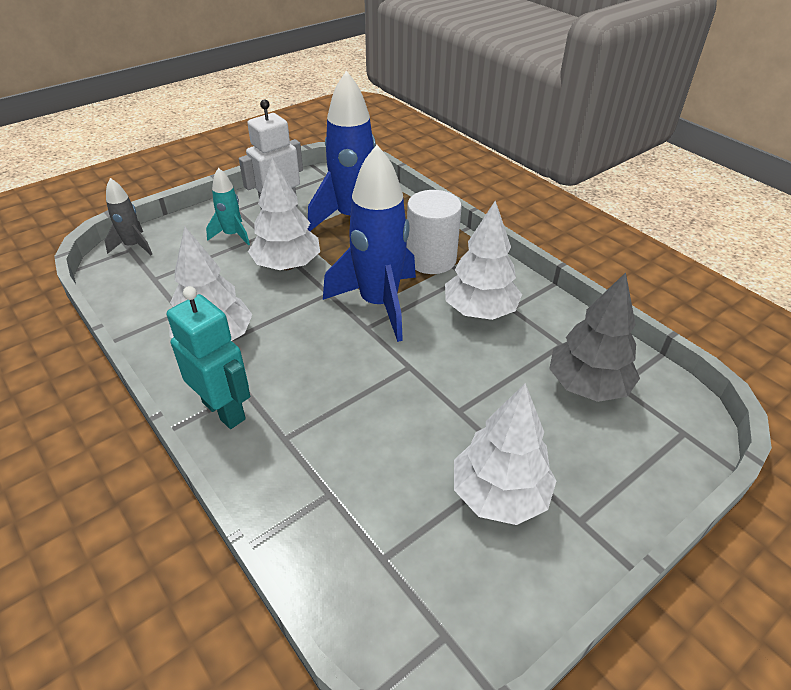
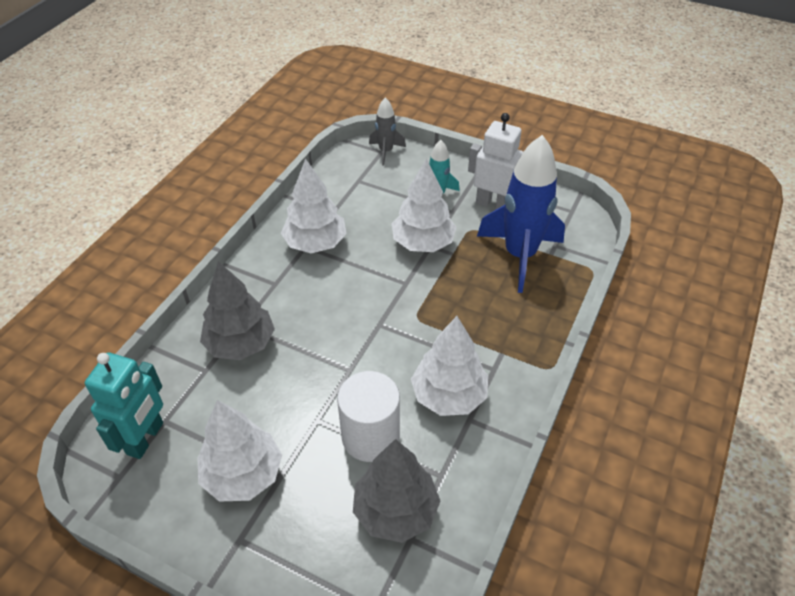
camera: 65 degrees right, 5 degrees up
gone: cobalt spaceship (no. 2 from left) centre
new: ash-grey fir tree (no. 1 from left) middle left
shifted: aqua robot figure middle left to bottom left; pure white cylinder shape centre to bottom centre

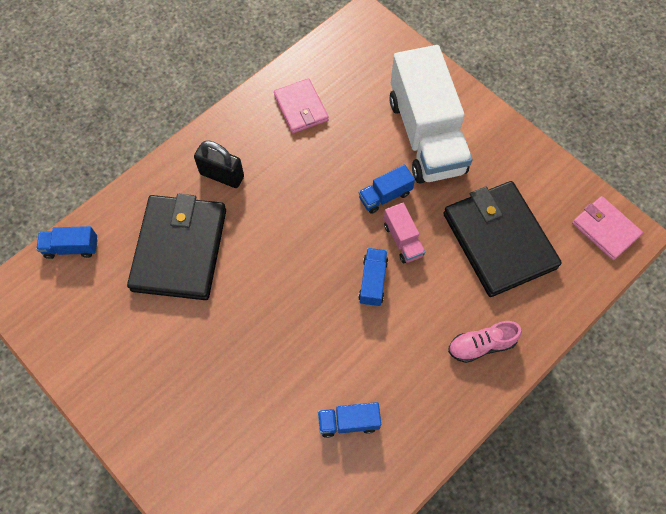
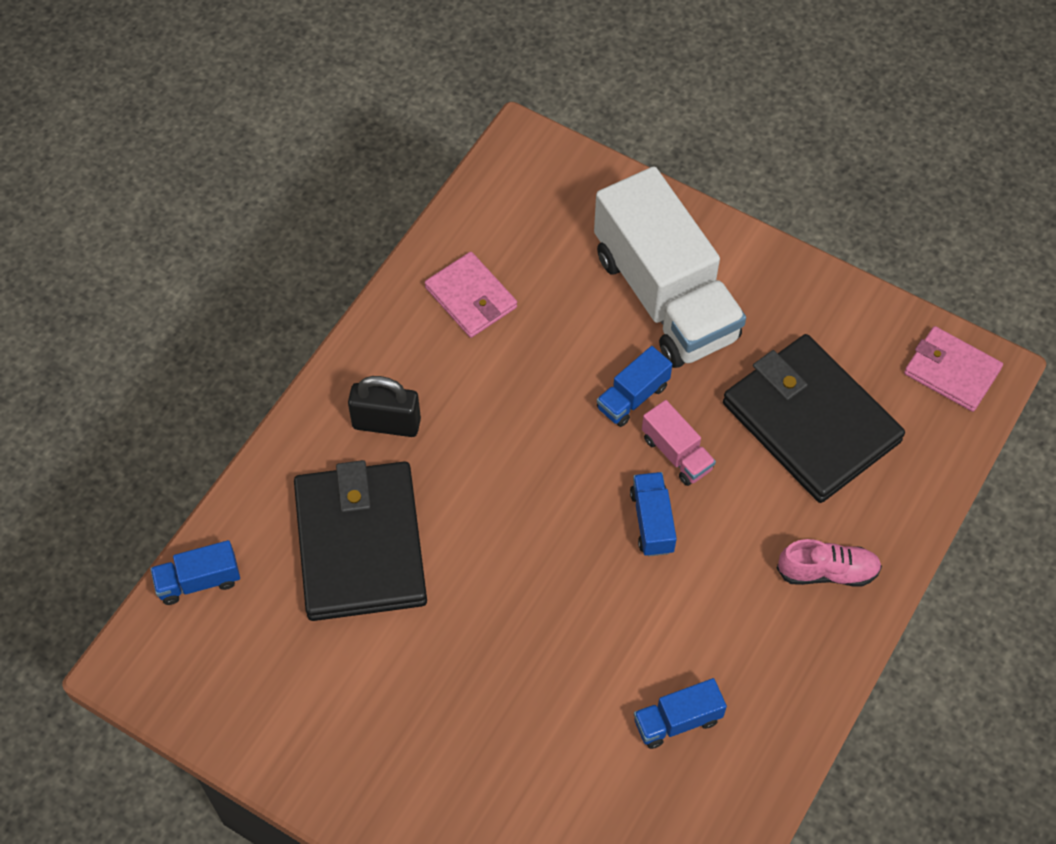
camera: 15 degrees left, 5 degrees down
rotated: rosy shoe middle right = bottom right 150 degrees counterclockwise

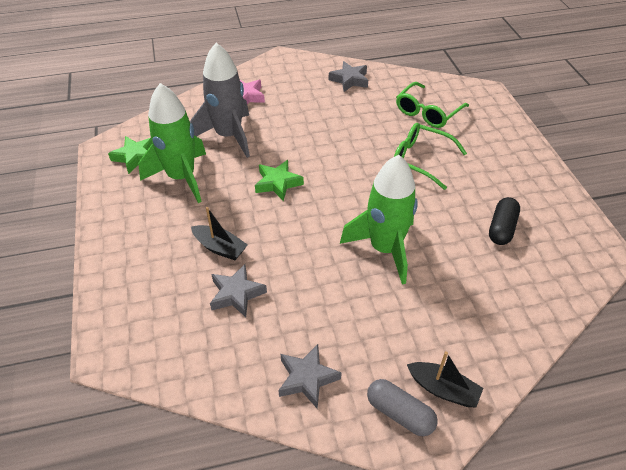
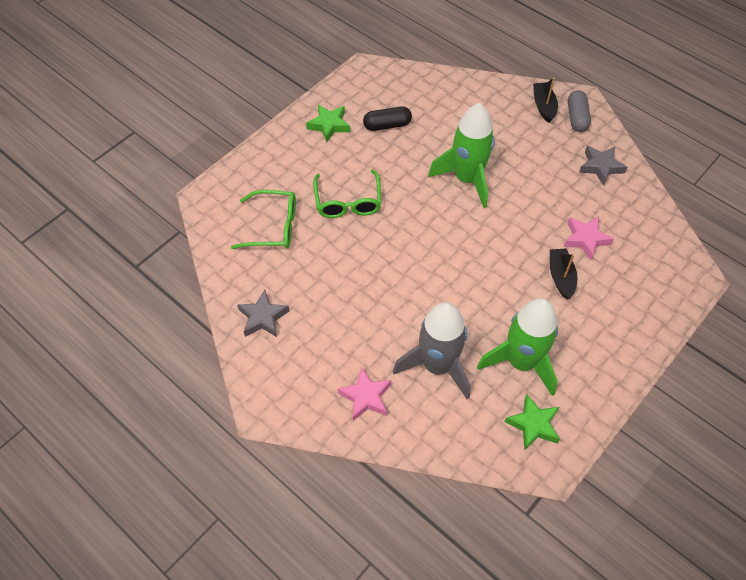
camera: 125 degrees left, 10 degrees up
shifted: leaf-green star shape (no. 2 from left in the first image) centre to leaf-green star shape (no. 1 from left) top centre
repainted: ash-grey star shape (no. 1 from left) centre to rosy star shape (no. 2 from left) middle right

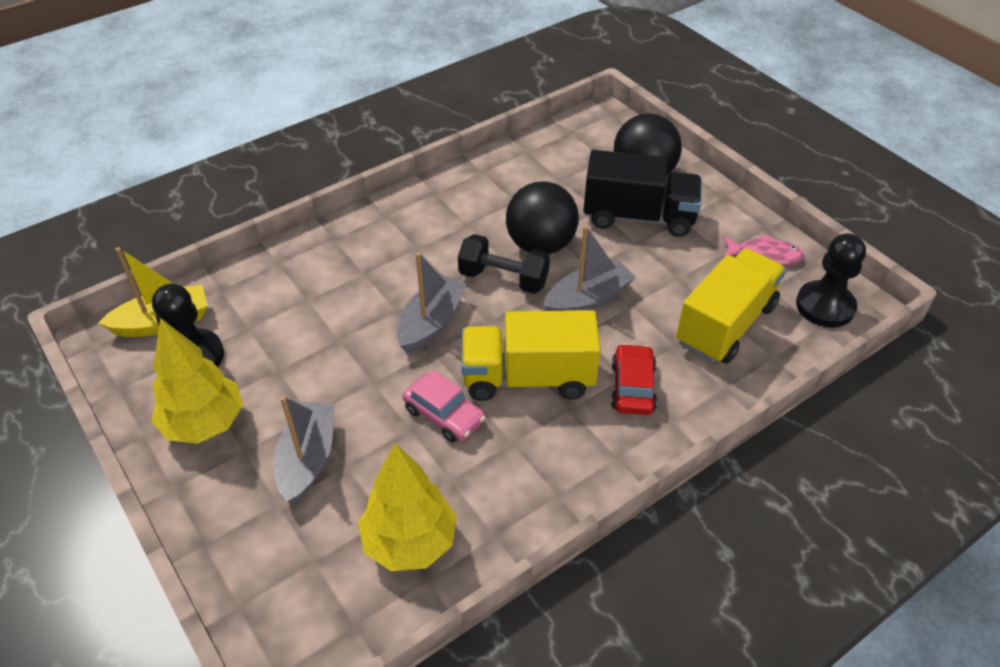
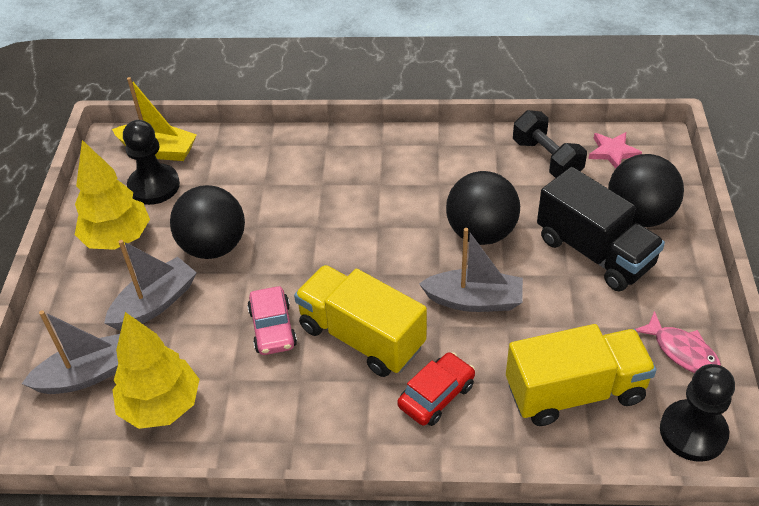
camera: 40 degrees right, 0 degrees up
new: ebony ball (no. 1 from left) middle left; rosy star shape top right
shifted: ash-grey boat (no. 2 from left in the first image) centre to ash-grey boat (no. 1 from left) bottom left; ebony dumbbell centre to top right

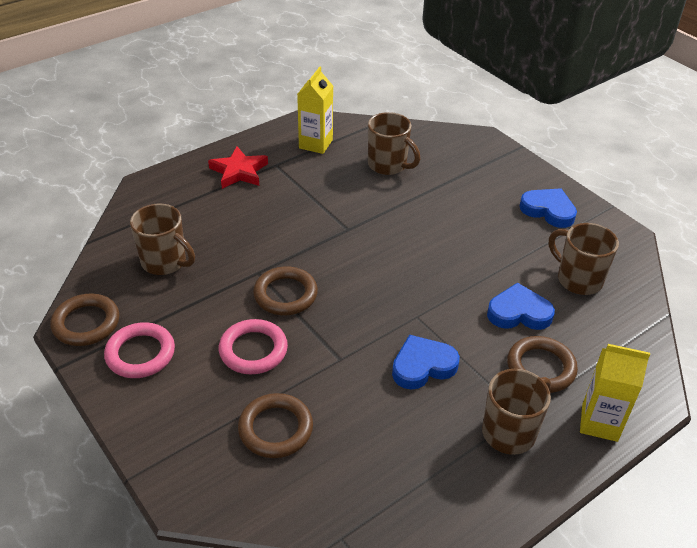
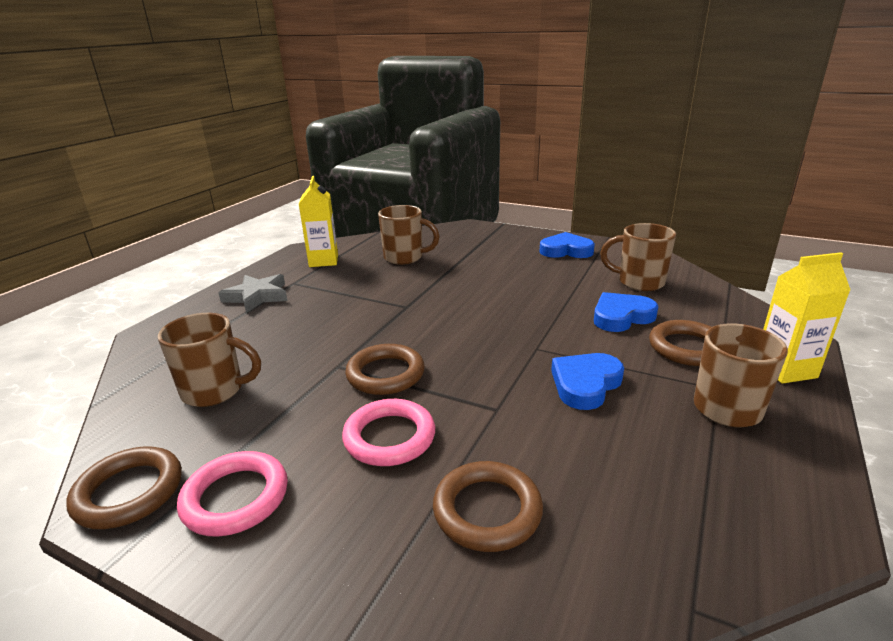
camera: 25 degrees left, 15 degrees down
repainted: crimson star shape top centre to ash-grey star shape middle left

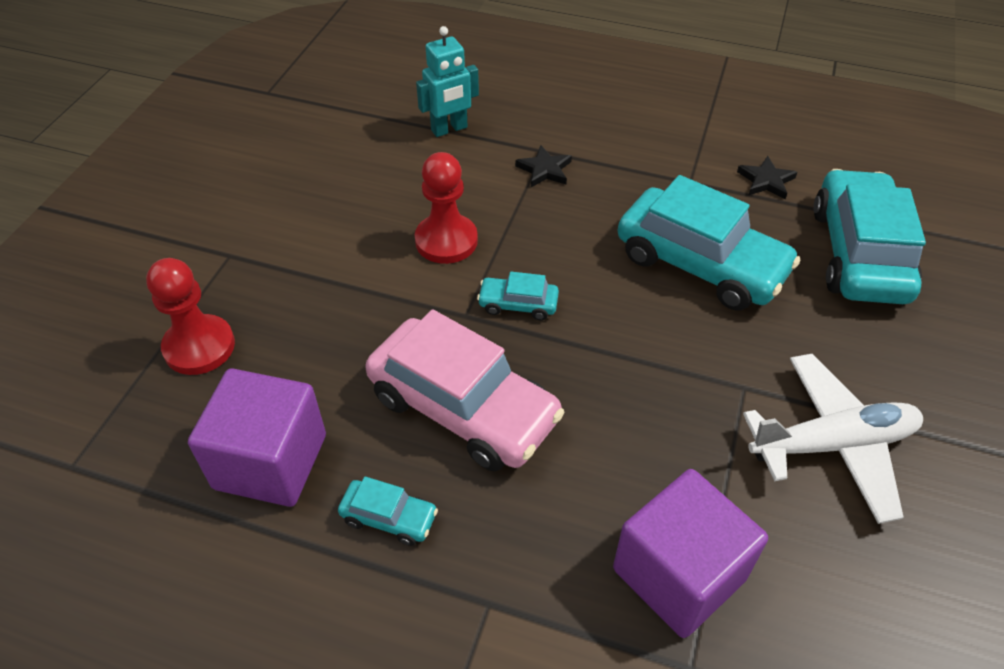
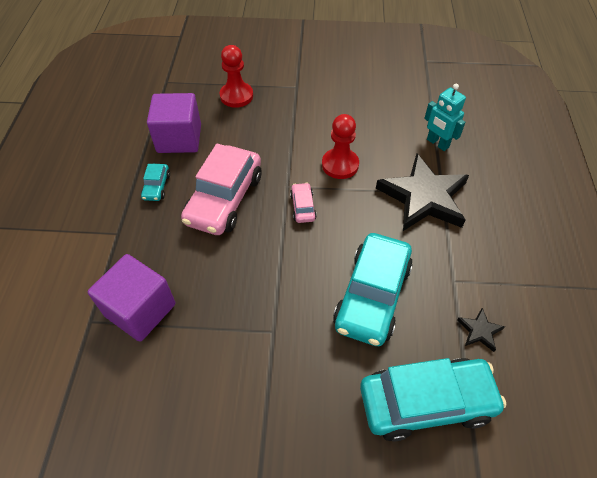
camera: 75 degrees right, 5 degrees up
gone: pure white plane middle right
repainted: aqua toy car (no. 2 from left) centre to rosy toy car (no. 2 from left) centre
scaled: ebony star shape (no. 1 from left) top centre = middle right x2.42

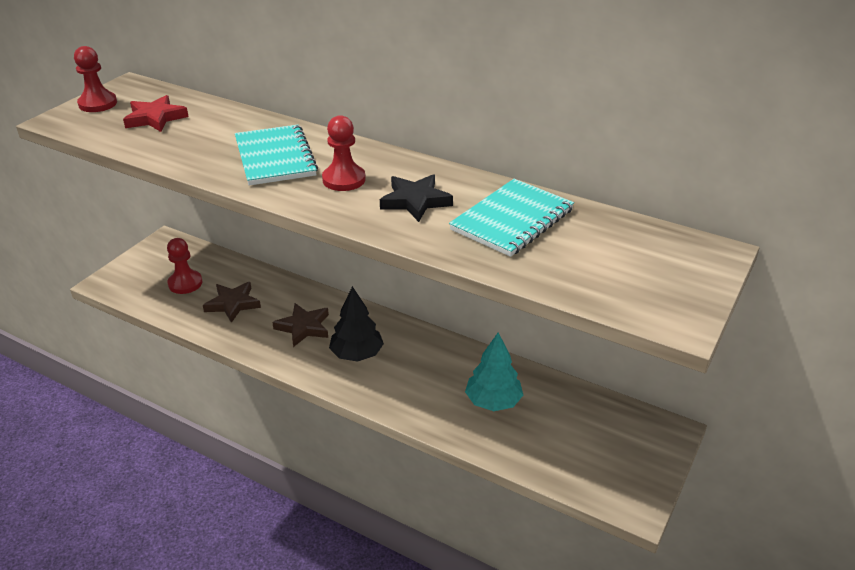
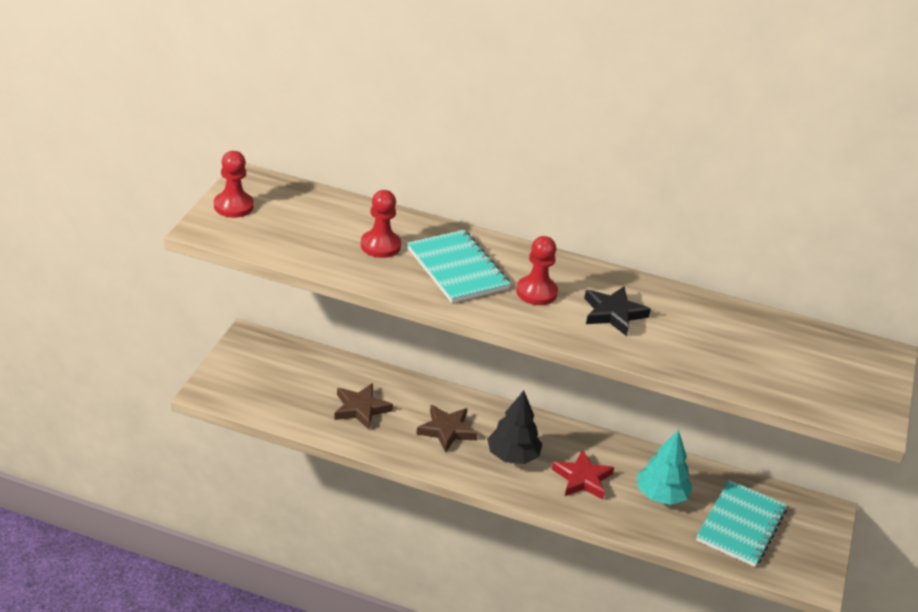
camera: 15 degrees left, 0 degrees up
shifted: crimson star shape top left to bottom centre; crimson pawn (no. 2 from left) middle left to centre; aqua notepad (no. 2 from left) centre to bottom right

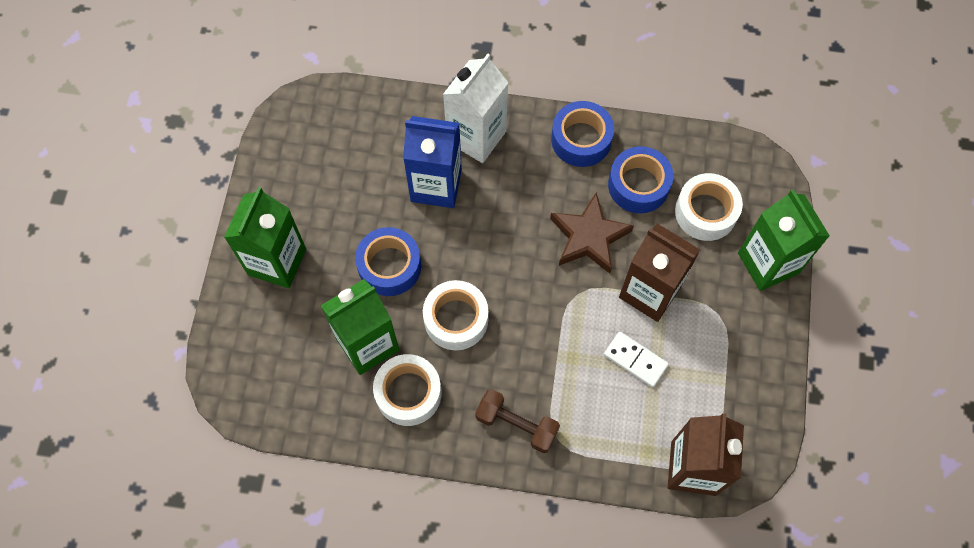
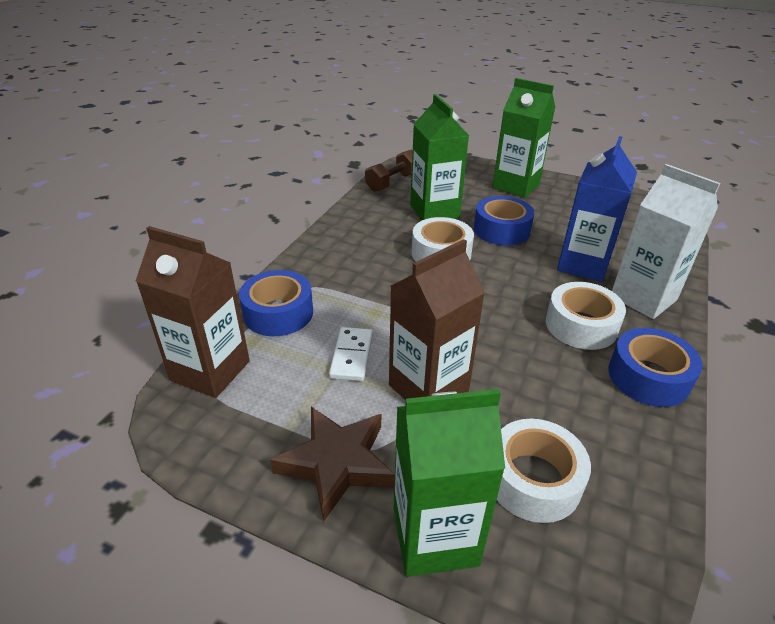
camera: 105 degrees right, 30 degrees down
shifted: pure white sticky tape (no. 1 from left in the first image) bottom centre to pure white sticky tape (no. 3 from left) middle right; russet dumbbell bottom centre to top centre; russet star shape centre to bottom centre; cobalt sticky tape (no. 3 from left in the first image) top centre to cobalt sticky tape (no. 1 from left) centre
rotated: pure white domino centre = centre 45 degrees counterclockwise

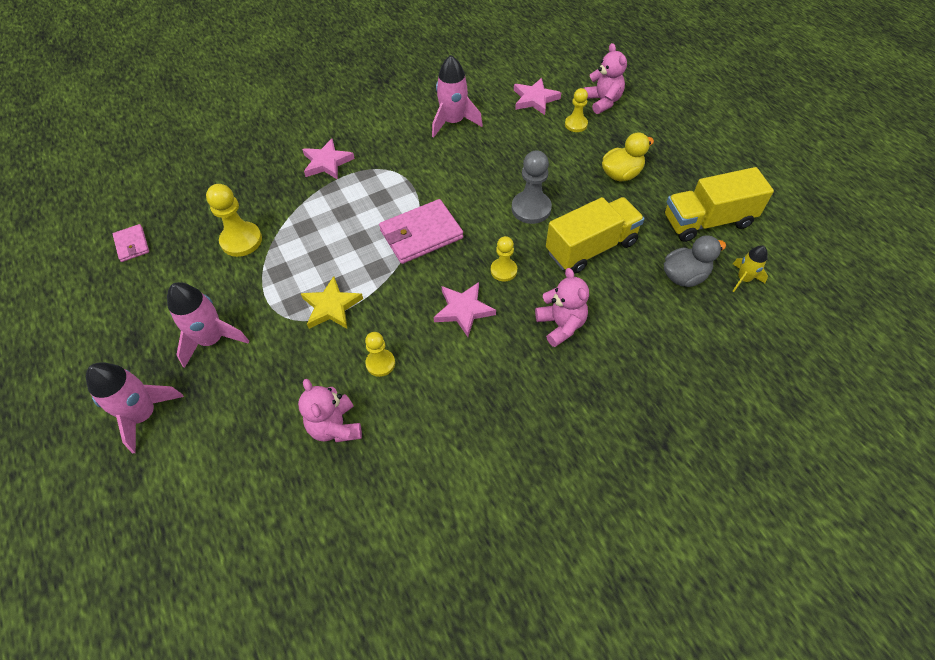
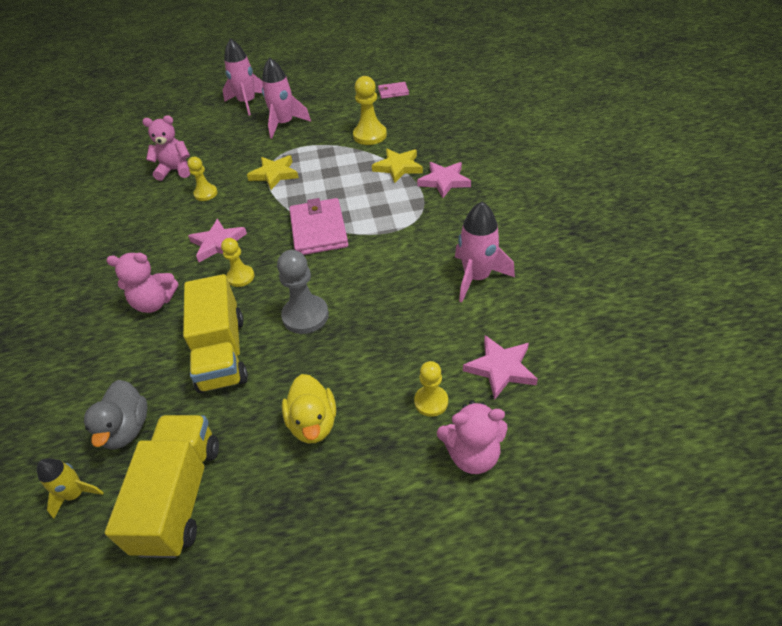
camera: 110 degrees right, 10 degrees down
new: bright yellow star shape (no. 2 from left) top centre

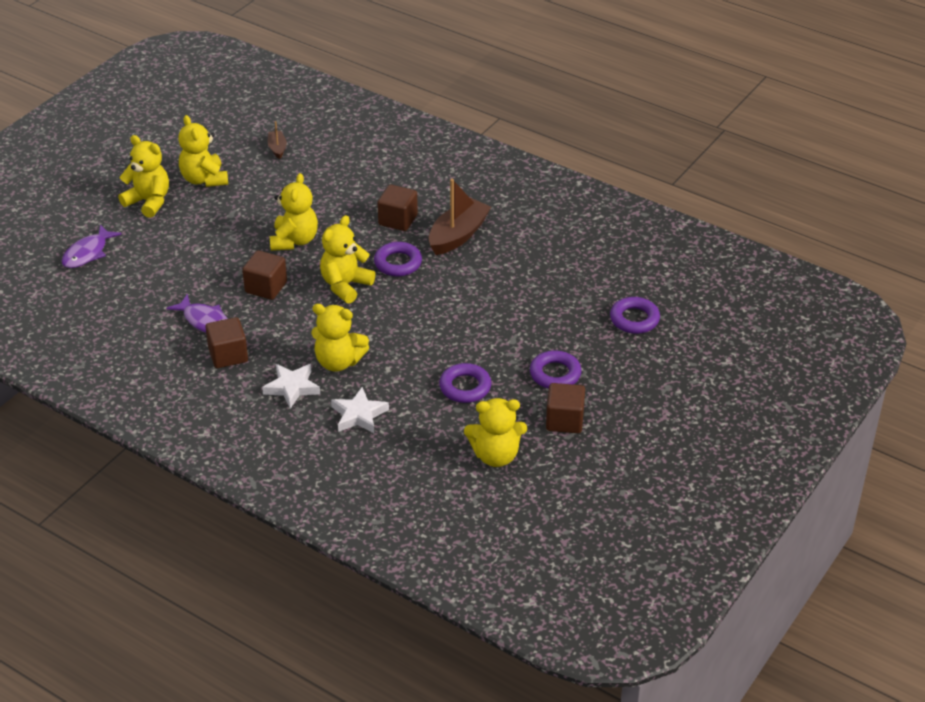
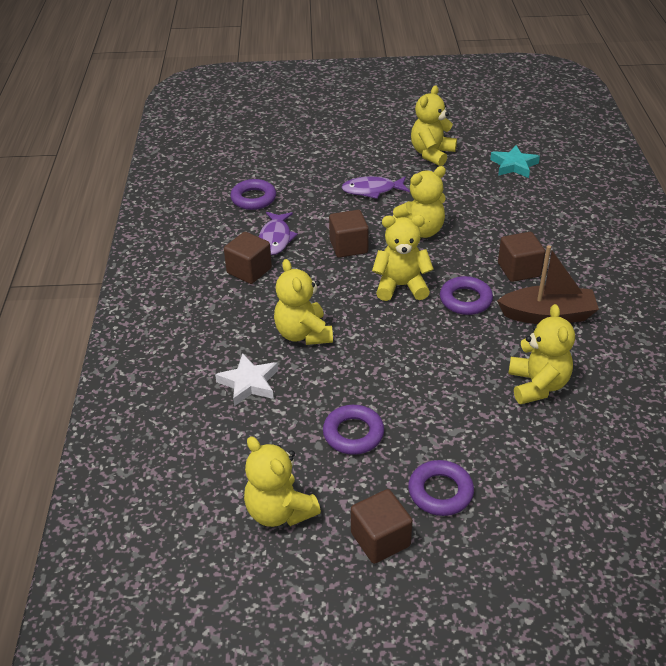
camera: 55 degrees right, 0 degrees up
gone: pure white star shape (no. 1 from left) middle left
shifted: purple fish (no. 1 from left in the first image) middle left to purple fish (no. 2 from left) top centre; bright yellow teddy bear (no. 1 from left in the first image) top left to bright yellow teddy bear (no. 6 from left) middle right; purple torus (no. 4 from left in the first image) middle right to purple torus (no. 1 from left) top centre
swapped: russet boat (no. 1 from left) top left to aqua star shape top right

